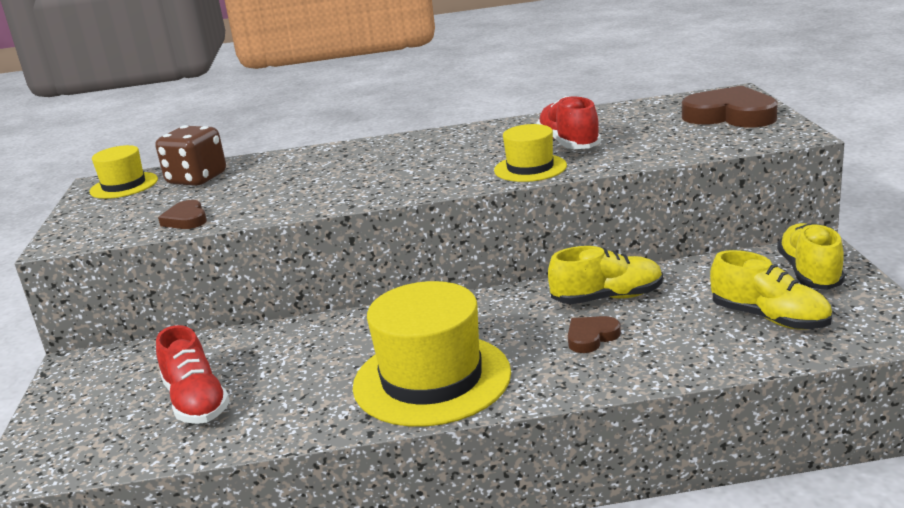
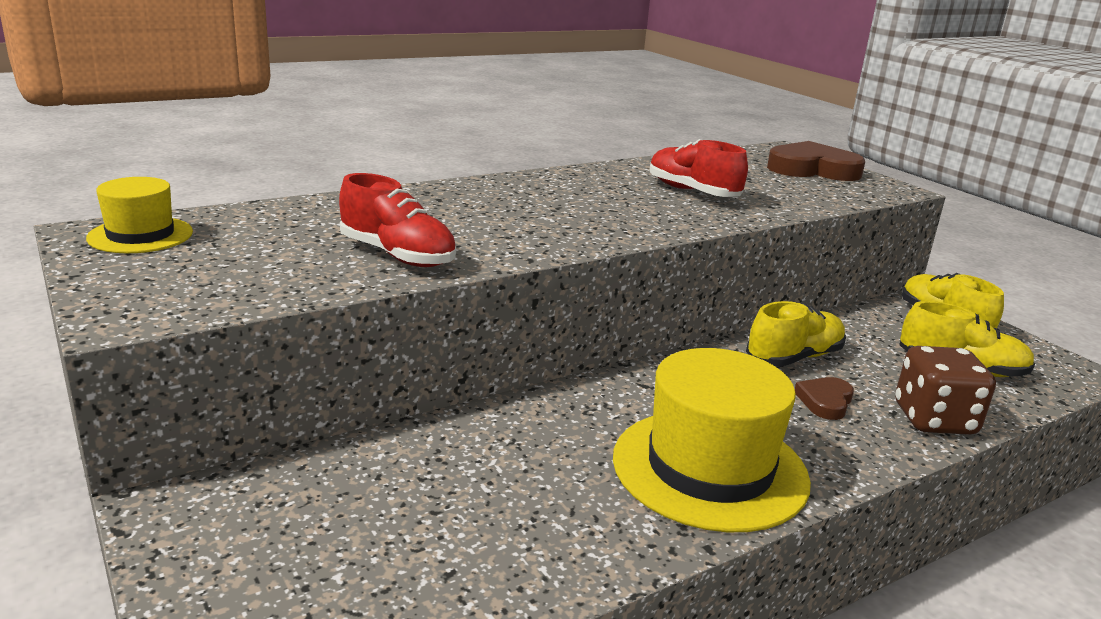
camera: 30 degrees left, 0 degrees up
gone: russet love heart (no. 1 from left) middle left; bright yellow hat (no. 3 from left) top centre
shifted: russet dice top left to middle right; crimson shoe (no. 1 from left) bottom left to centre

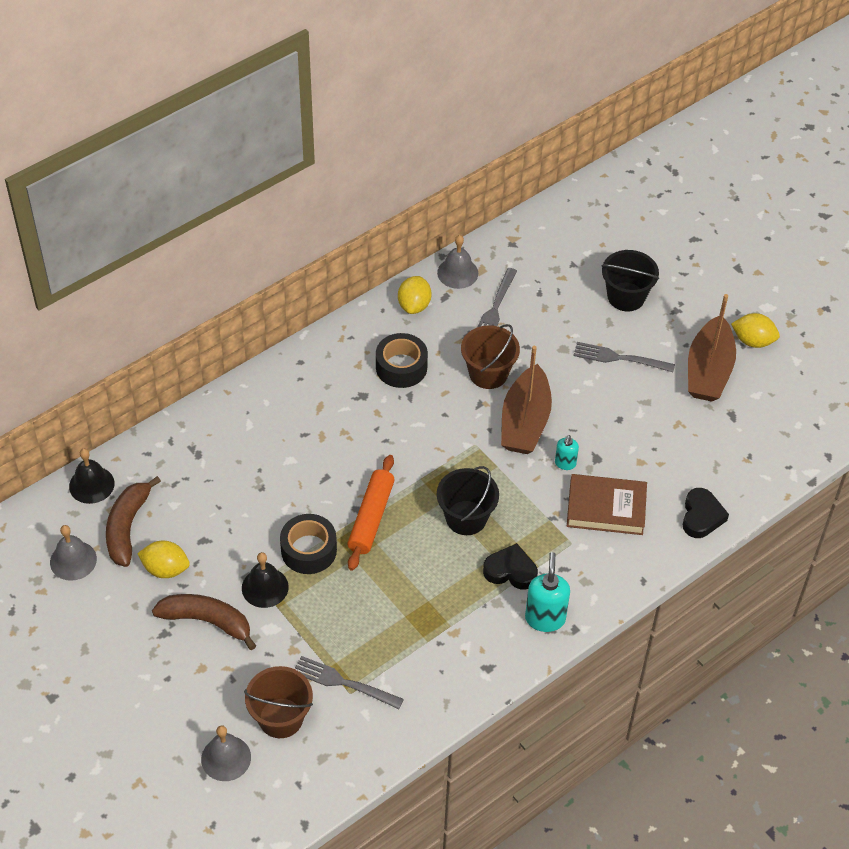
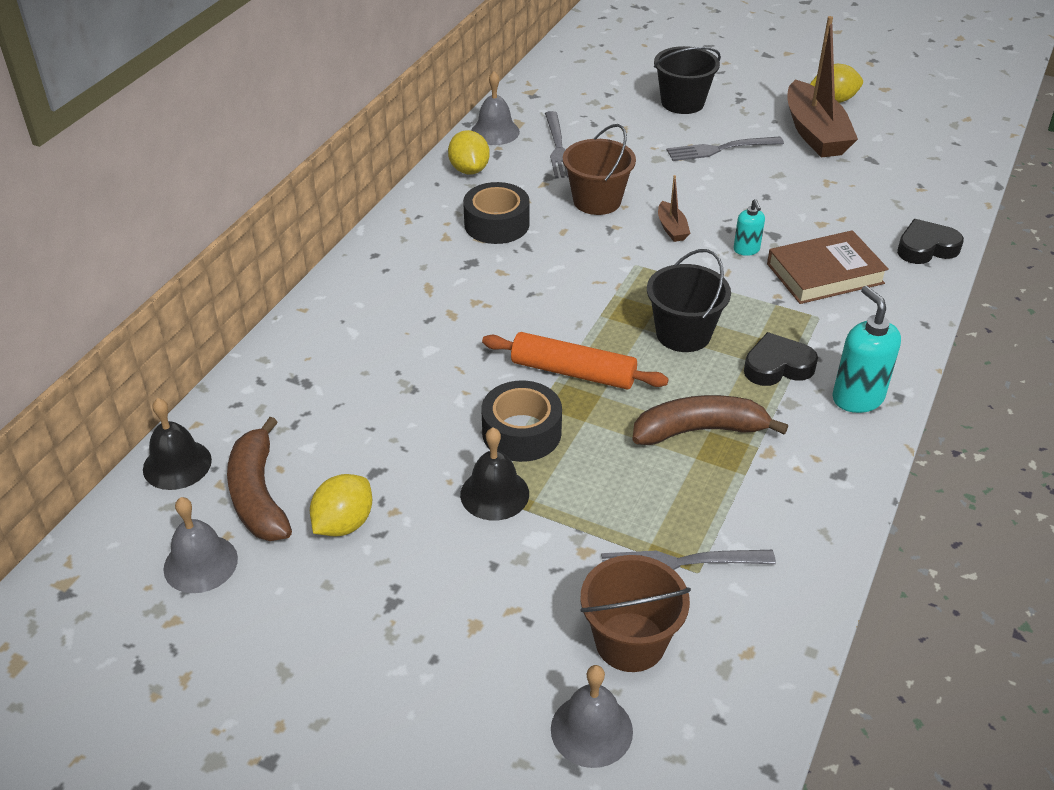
camera: 25 degrees left, 10 degrees down
shifted: russet banana fruit (no. 2 from left) bottom left to middle right
rotated: bright yellow citrus fruit (no. 1 from left) middle left = middle left 45 degrees counterclockwise; orange dough roller centre = centre 60 degrees counterclockwise; ebony love heart (no. 2 from left) middle right = top right 90 degrees counterclockwise
scaled: russet boat (no. 1 from left) centre = top centre x0.45

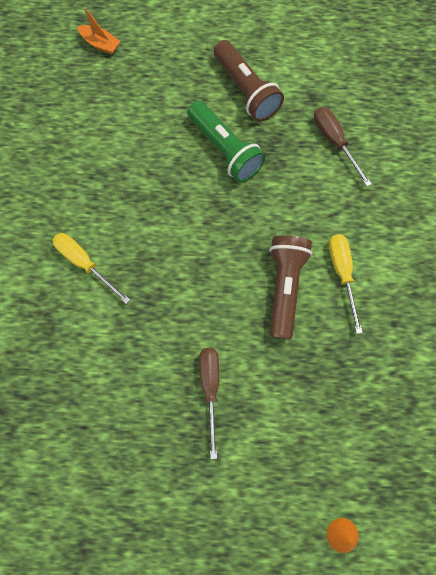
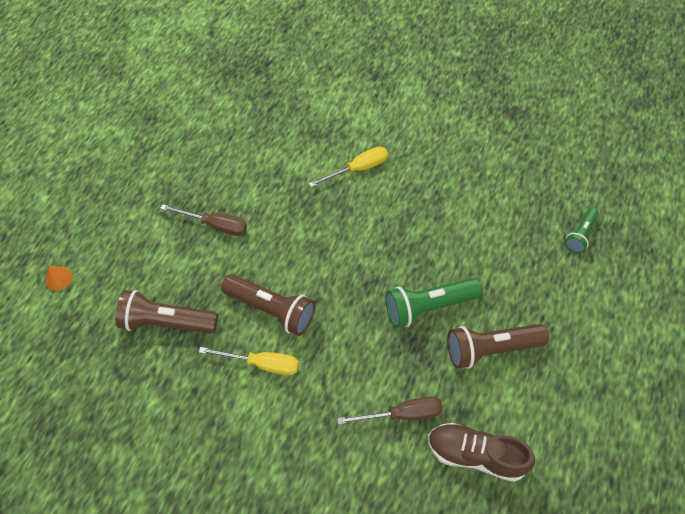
camera: 110 degrees right, 15 degrees down
new: russet torch (no. 1 from left) middle left; russet shoe bottom right
swapped: orange boat top left to leaf-green torch (no. 2 from left) middle right

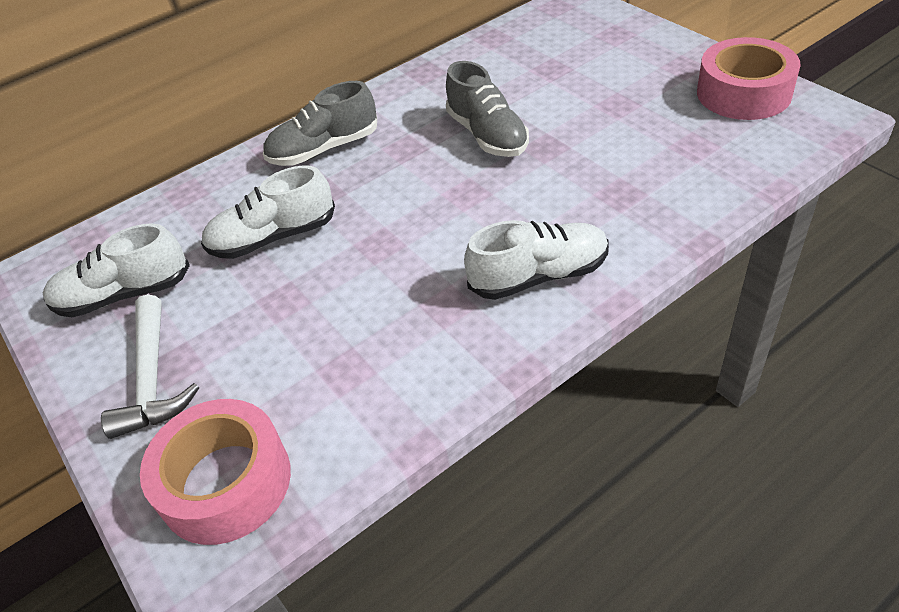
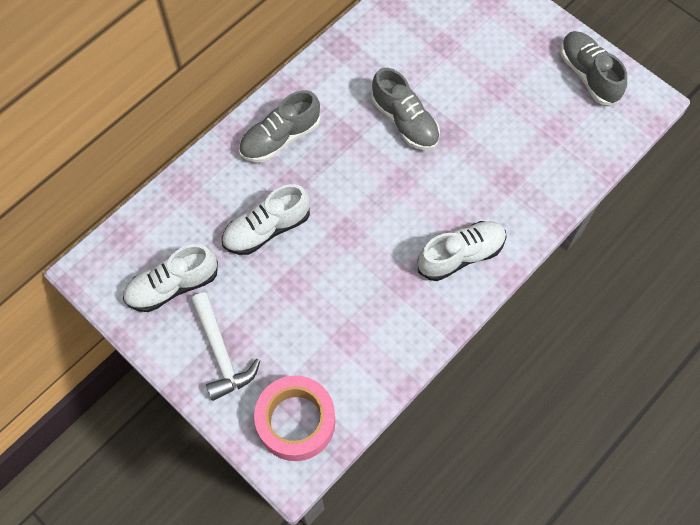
camera: 15 degrees left, 20 degrees up
swapped: rosy sticky tape (no. 2 from left) top right to ash-grey shoe (no. 3 from left) top right

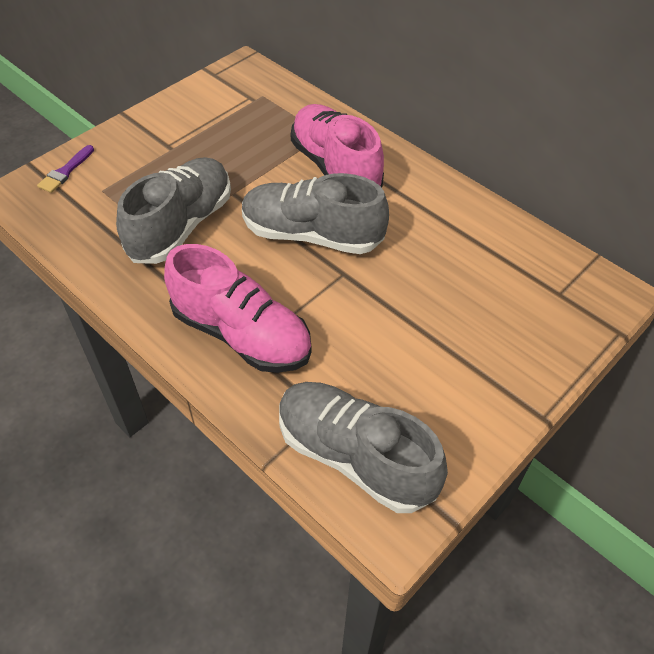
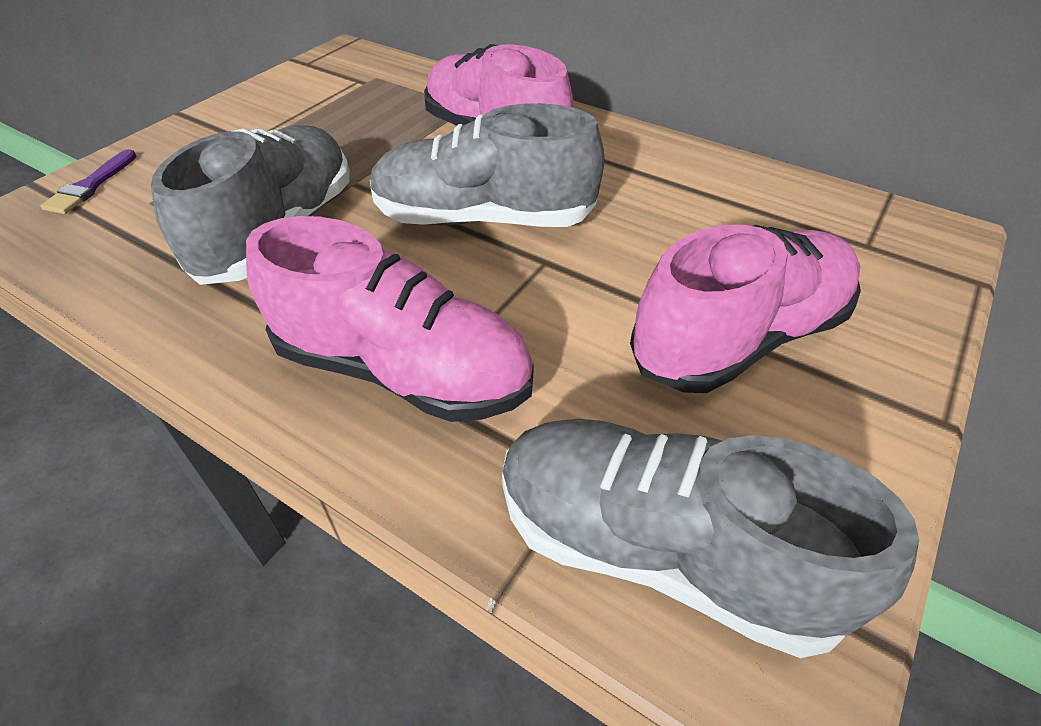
camera: 10 degrees left, 5 degrees down
new: rosy shoe (no. 3 from left) middle right

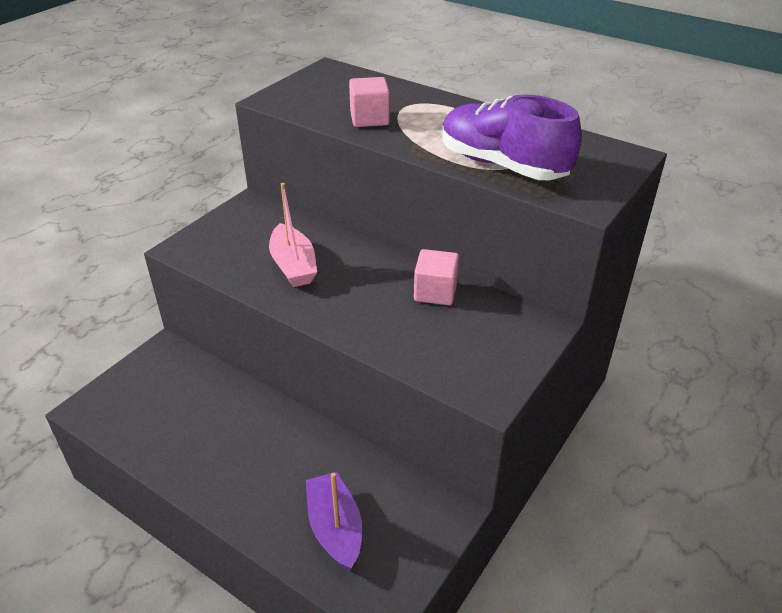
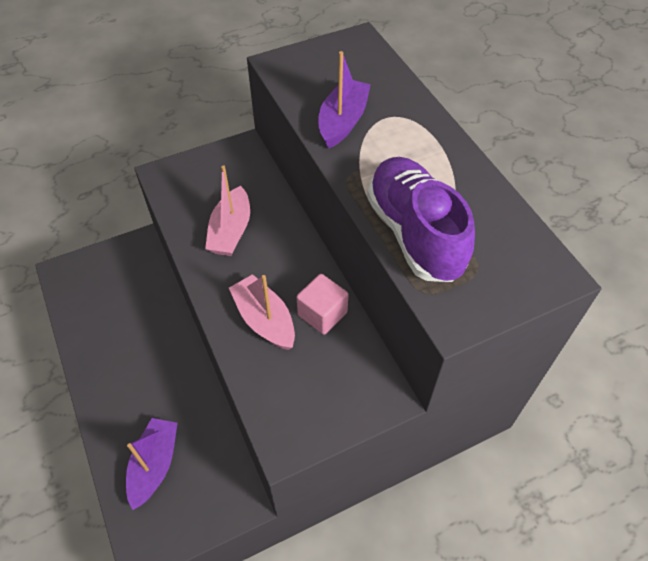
camera: 30 degrees right, 15 degrees up
new: rosy boat (no. 2 from left) centre
swapped: rosy solid cube (no. 1 from left) top centre to purple boat (no. 2 from left) top centre

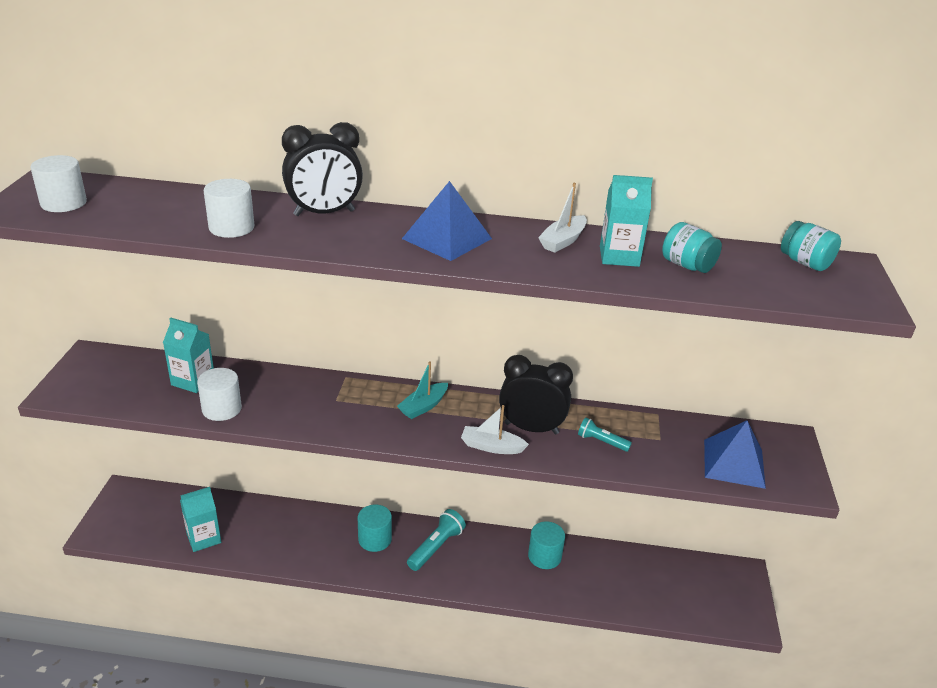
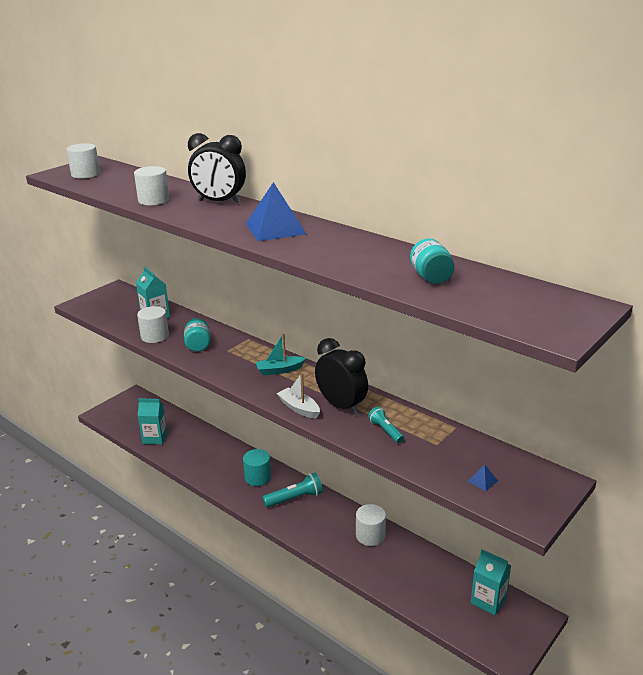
camera: 35 degrees right, 5 degrees down
gone: pure white boat (no. 2 from left) top centre
shifted: aqua carton (no. 3 from left) top right to bottom right; aqua preserve jar (no. 2 from left in the first image) middle right to aqua preserve jar (no. 1 from left) middle left
repainted: aqua cylinder shape (no. 2 from left) bottom centre to pure white cylinder shape (no. 4 from left) bottom centre
scaled: cobalt pyramid shape (no. 2 from left) middle right = bottom right x0.40

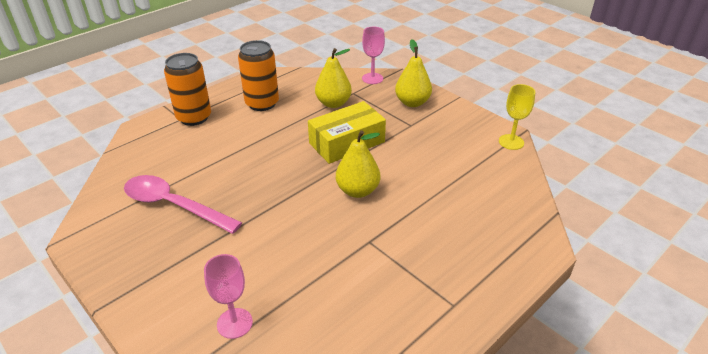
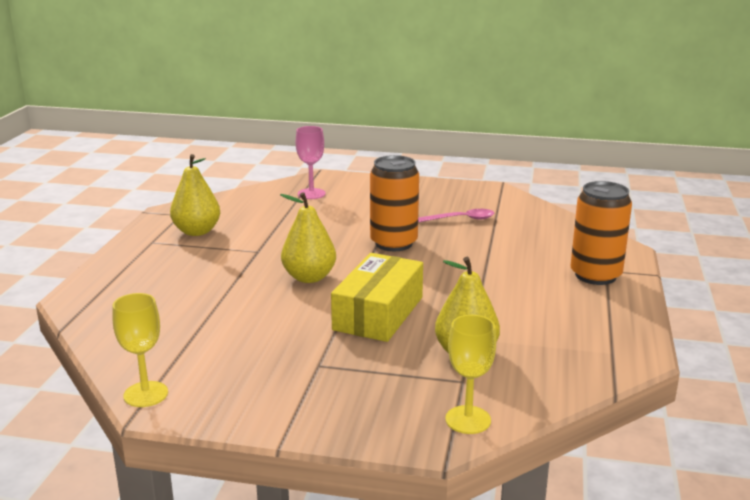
camera: 145 degrees right, 15 degrees down
shifted: orange soda can (no. 2 from left in the first image) top centre to orange soda can (no. 1 from left) centre; bright yellow pear fruit (no. 3 from left in the first image) top centre to bright yellow pear fruit (no. 1 from left) middle left
repainted: rosy chalice (no. 2 from left) top centre to bright yellow chalice (no. 2 from left) bottom centre
scaled: rosy spoon middle left = centre x0.55

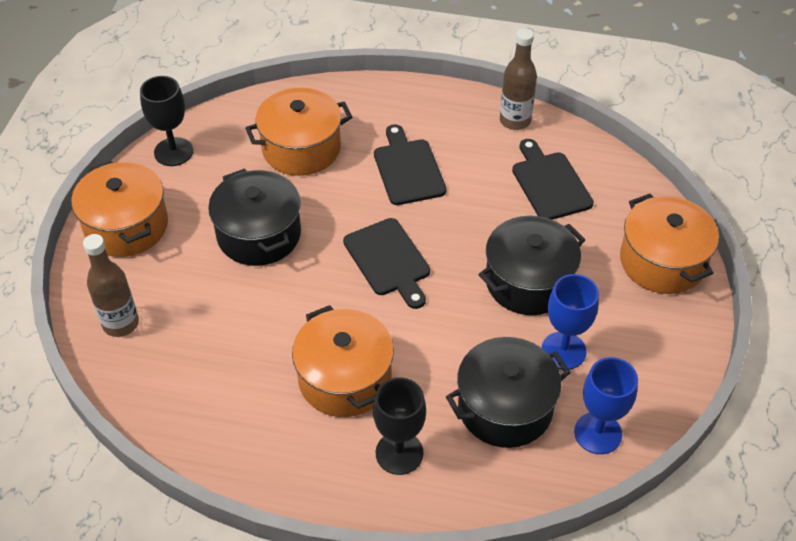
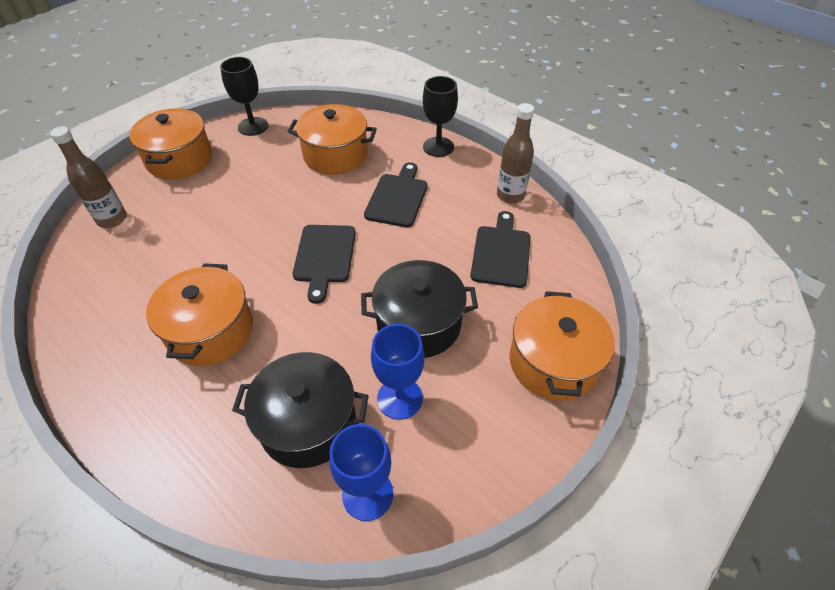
camera: 30 degrees right, 0 degrees up
gone: ebony pot (no. 1 from left) middle left
shifted: ebony chalice (no. 2 from left) bottom centre to top centre

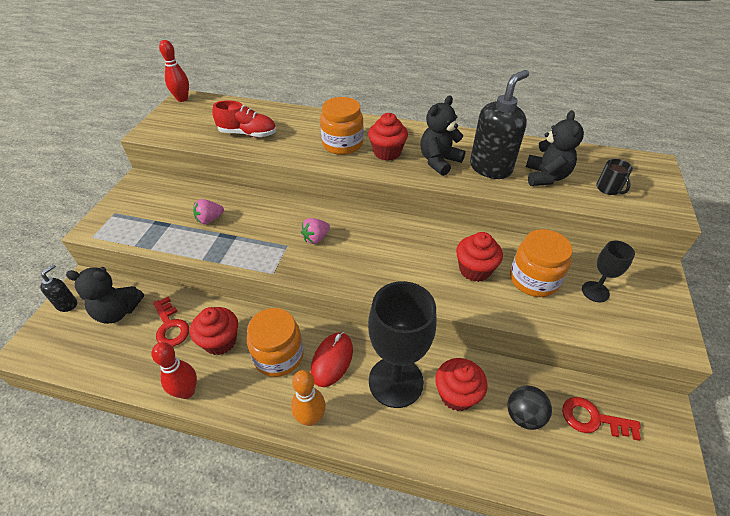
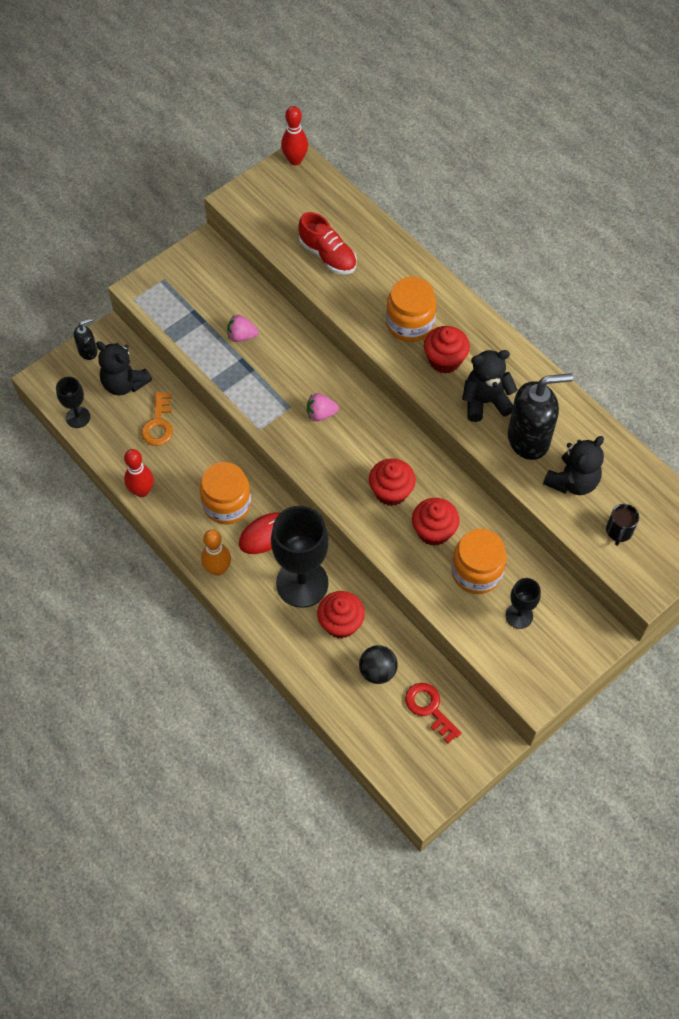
camera: 35 degrees right, 15 degrees up
new: ebony chalice (no. 1 from left) middle left
shifted: crimson cupcake (no. 1 from left in the first image) middle left to crimson cupcake (no. 2 from left) centre
repainted: crimson door key (no. 1 from left) middle left to orange door key middle left

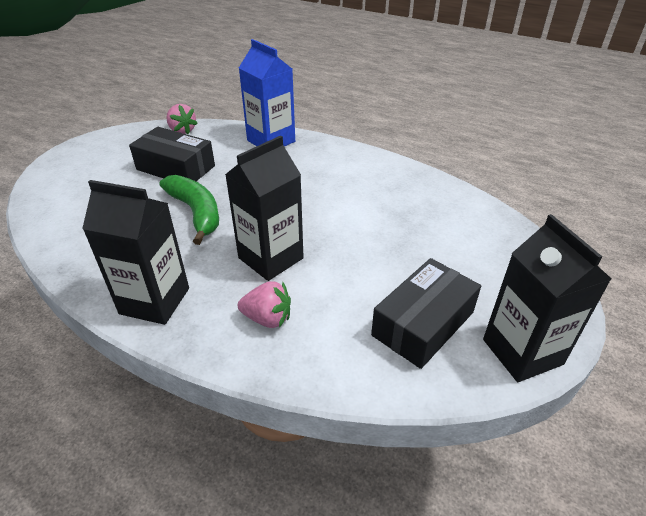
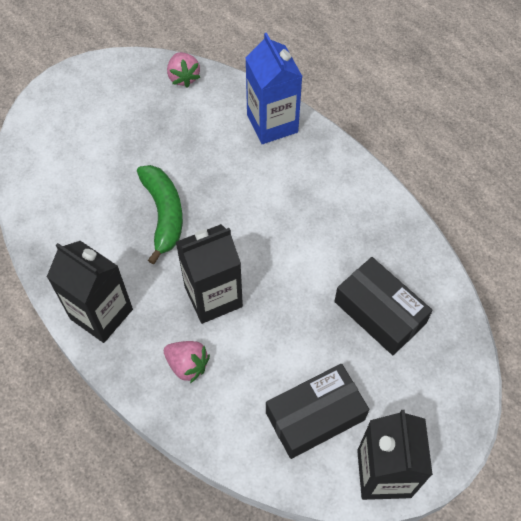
camera: 20 degrees right, 20 degrees up
shifted: ebony parcel (no. 1 from left in the first image) top left to ebony parcel (no. 2 from left) middle right

